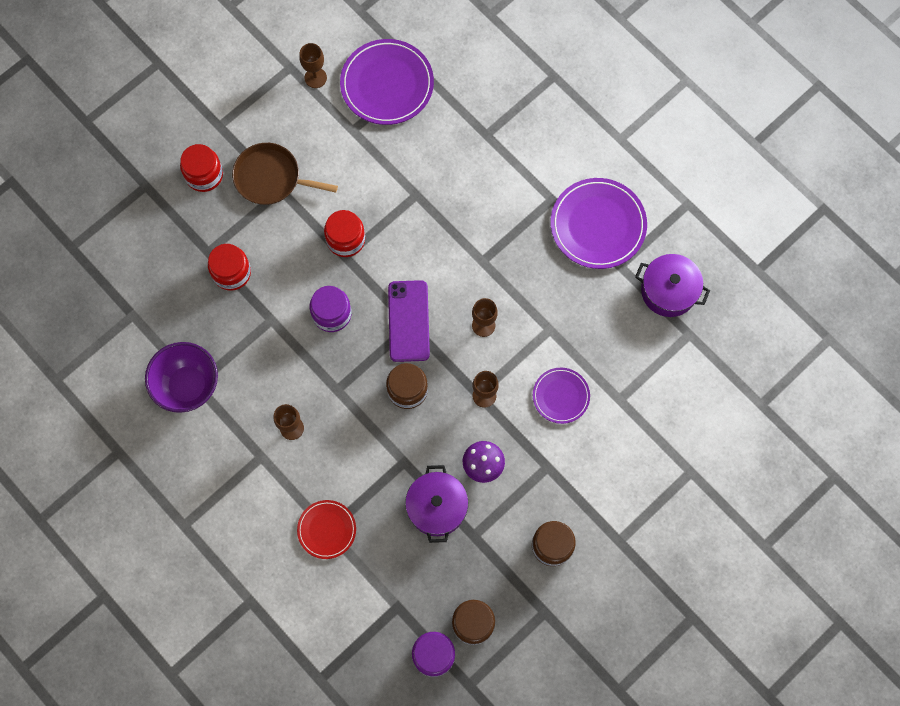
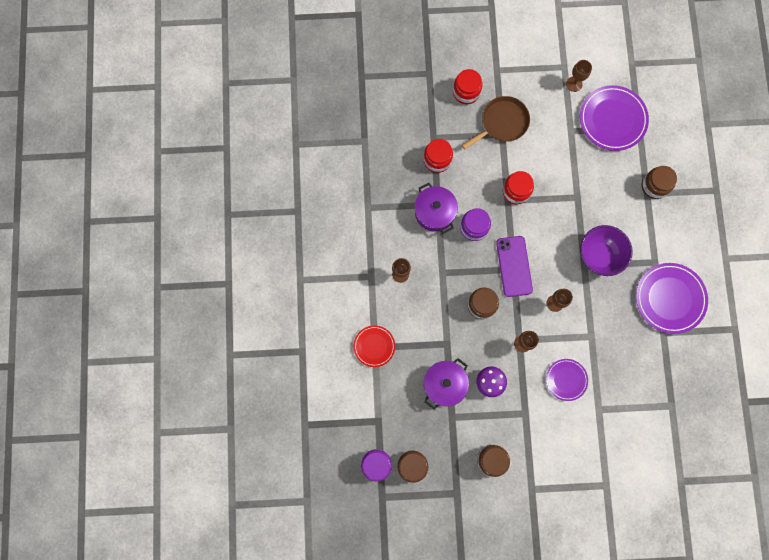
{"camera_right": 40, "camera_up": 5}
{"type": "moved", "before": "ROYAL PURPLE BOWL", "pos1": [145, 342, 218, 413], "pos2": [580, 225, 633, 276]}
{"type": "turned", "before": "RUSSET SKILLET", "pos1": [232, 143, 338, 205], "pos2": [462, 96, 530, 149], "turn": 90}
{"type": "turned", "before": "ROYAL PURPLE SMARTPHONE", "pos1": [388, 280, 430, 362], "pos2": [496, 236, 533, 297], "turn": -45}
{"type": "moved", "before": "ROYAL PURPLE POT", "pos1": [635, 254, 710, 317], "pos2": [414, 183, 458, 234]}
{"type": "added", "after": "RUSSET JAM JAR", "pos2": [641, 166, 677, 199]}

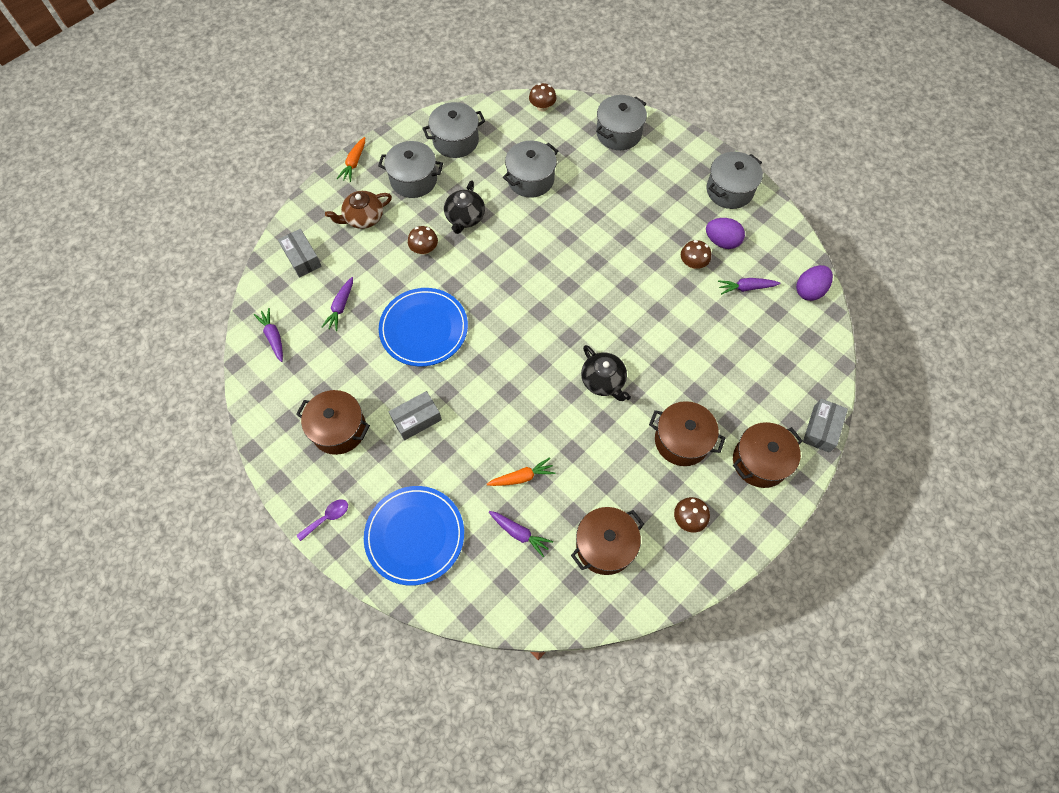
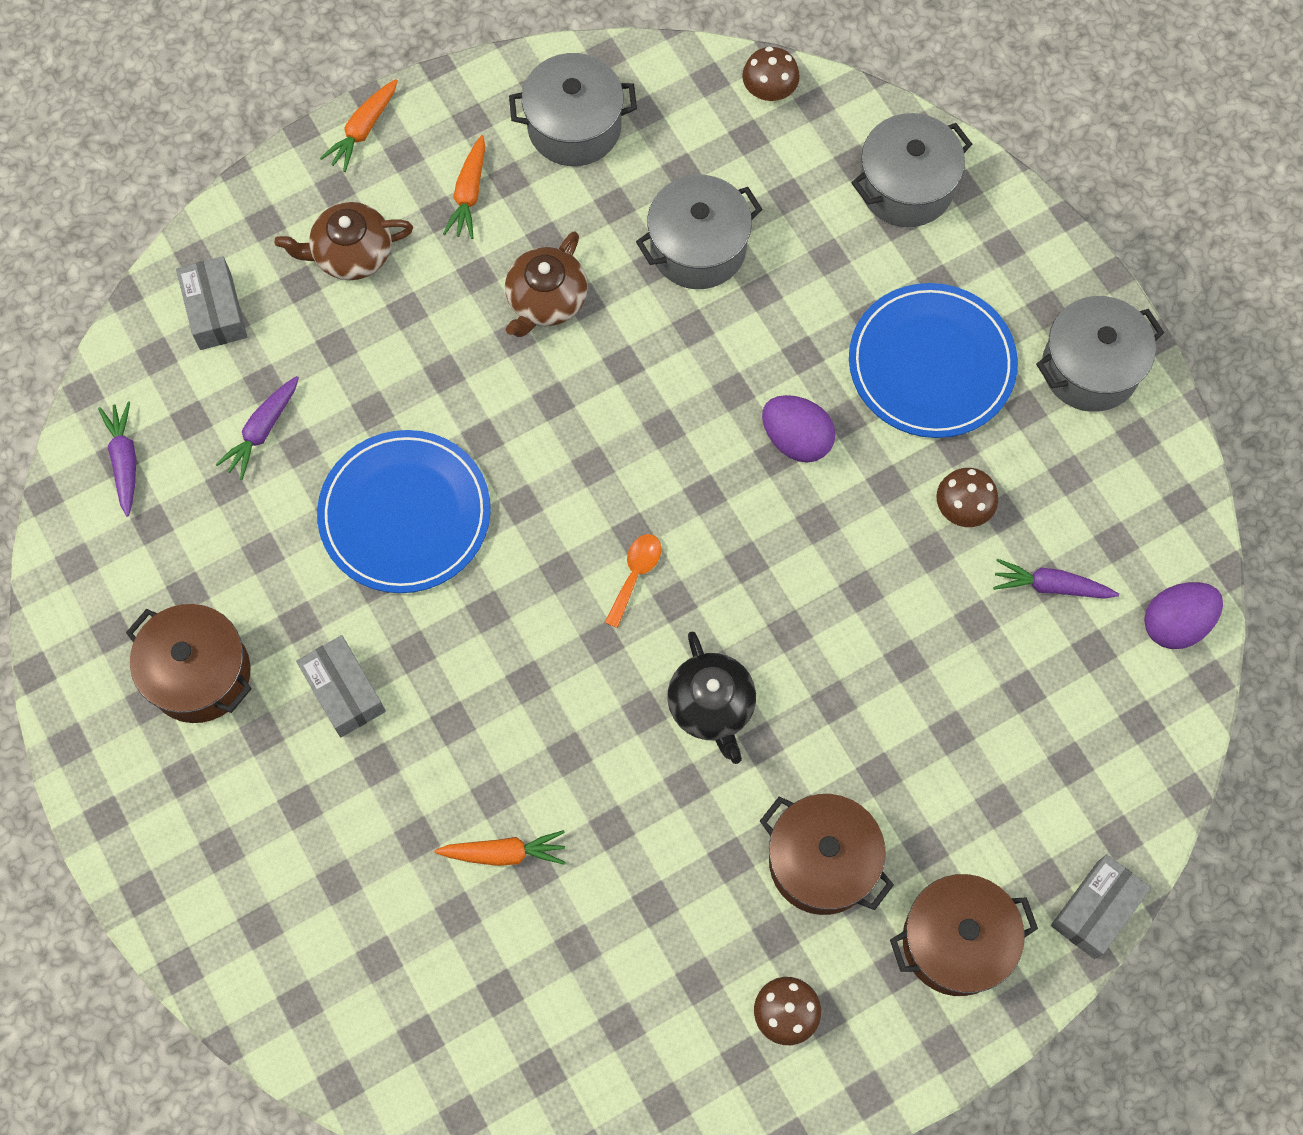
{"camera_right": 15, "camera_up": 5}
{"type": "removed", "before": "ROYAL PURPLE TEASPOON", "pos1": [296, 499, 348, 541]}
{"type": "moved", "before": "ROYAL BLUE FLAT DISH", "pos1": [364, 486, 464, 586], "pos2": [849, 283, 1018, 438]}
{"type": "replaced", "before": "GREY POT", "after": "ORANGE TOY CARROT", "pos1": [378, 141, 443, 198], "pos2": [443, 135, 485, 239]}
{"type": "turned", "before": "GREY PARCEL", "pos1": [389, 391, 442, 441], "pos2": [296, 635, 386, 737], "turn": 75}
{"type": "removed", "before": "RUSSET TOADSTOOL", "pos1": [408, 226, 438, 255]}
{"type": "recoloured", "before": "EBONY TEA POT", "after": "RUSSET TEA POT", "pos1": [444, 180, 485, 234], "pos2": [505, 231, 588, 337]}
{"type": "removed", "before": "ROYAL PURPLE TOY CARROT", "pos1": [489, 511, 553, 557]}
{"type": "removed", "before": "RUSSET POT", "pos1": [571, 507, 644, 575]}
{"type": "moved", "before": "ROYAL PURPLE EGG SHAPE", "pos1": [706, 218, 745, 249], "pos2": [762, 395, 836, 463]}
{"type": "added", "after": "ORANGE TEASPOON", "pos2": [605, 534, 661, 628]}

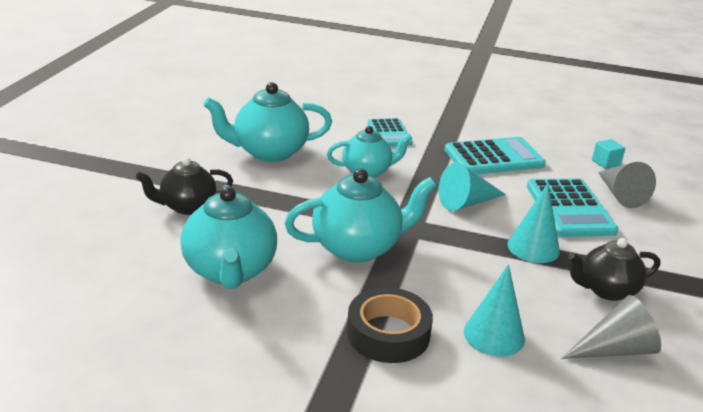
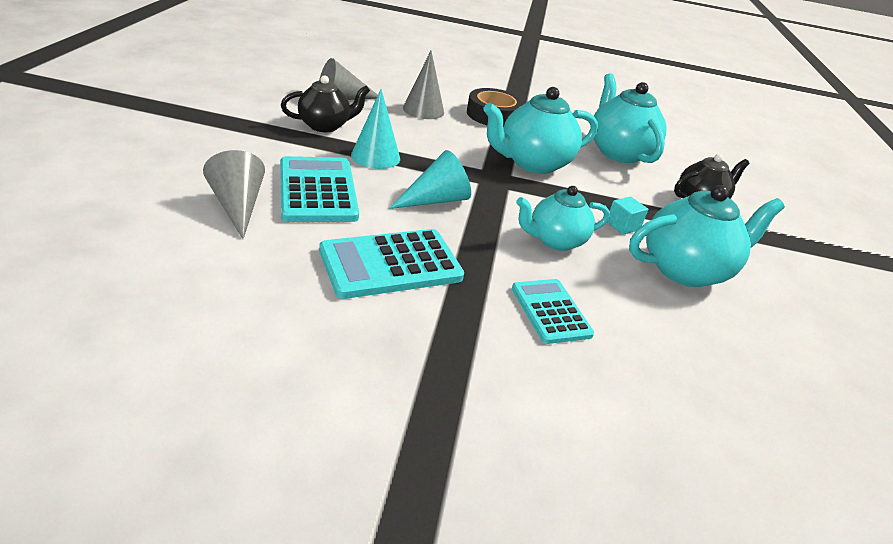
{"camera_right": 170, "camera_up": 5}
{"type": "recoloured", "before": "AQUA SOLID CONE", "after": "GREY SOLID CONE", "pos1": [464, 264, 525, 357], "pos2": [403, 51, 444, 119]}
{"type": "moved", "before": "AQUA CUBE", "pos1": [592, 139, 626, 169], "pos2": [607, 197, 648, 235]}

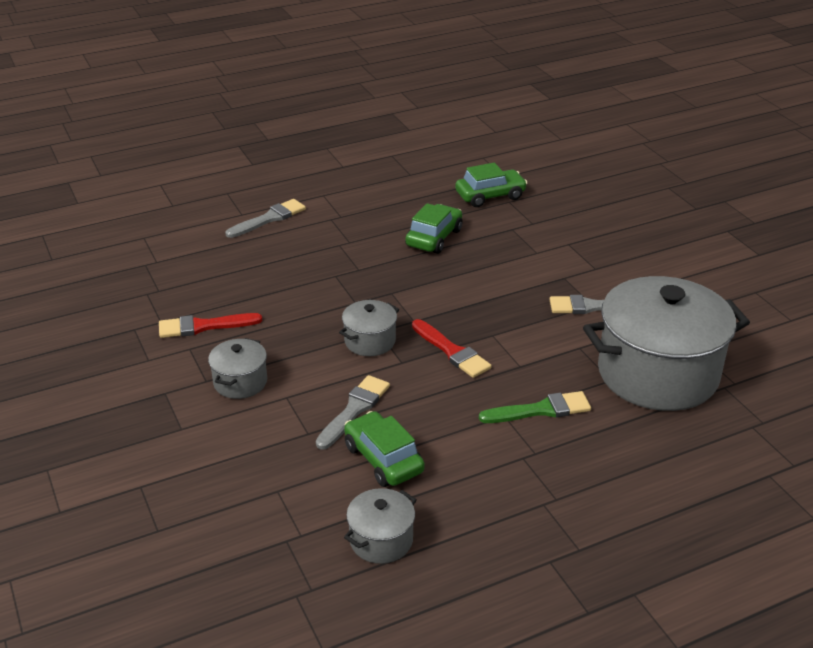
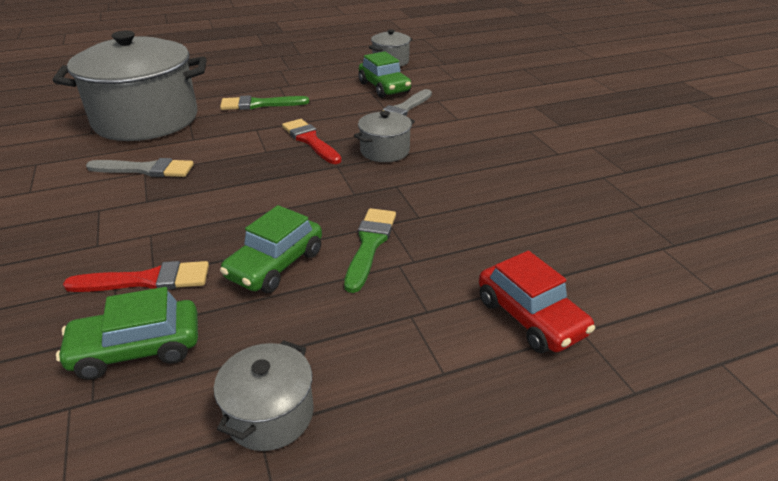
{"camera_right": -175, "camera_up": 0}
{"type": "moved", "before": "CRIMSON BRUSH", "pos1": [159, 313, 262, 338], "pos2": [63, 261, 209, 292]}
{"type": "moved", "before": "GREY POT", "pos1": [208, 338, 267, 399], "pos2": [214, 340, 313, 451]}
{"type": "replaced", "before": "GREY BRUSH", "after": "CRIMSON CAR", "pos1": [225, 199, 306, 238], "pos2": [479, 251, 595, 353]}
{"type": "added", "after": "LEAF-GREEN BRUSH", "pos2": [344, 208, 396, 293]}

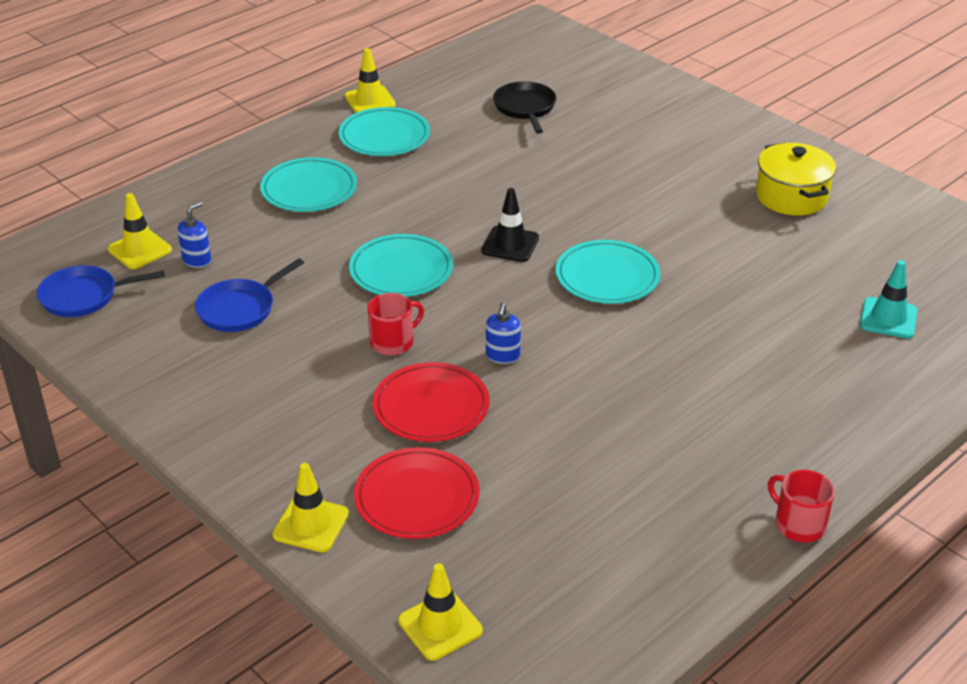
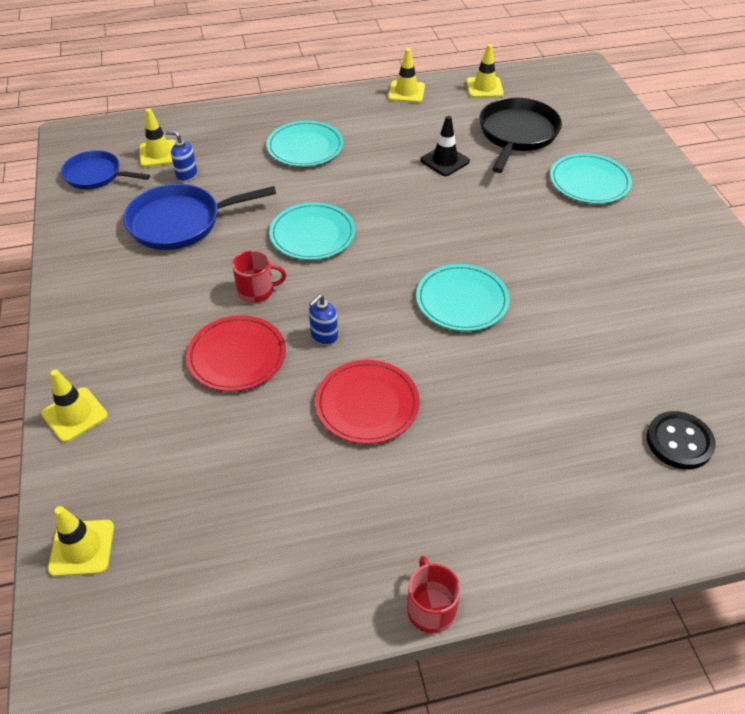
{"camera_right": 30, "camera_up": 10}
{"type": "turned", "before": "ROYAL BLUE SOAP PUMP", "pos1": [177, 201, 211, 268], "pos2": [166, 131, 197, 182], "turn": -135}
{"type": "resized", "before": "ROYAL BLUE SKILLET", "pos1": [195, 258, 304, 332], "pos2": [124, 184, 276, 250], "scale": 1.52}
{"type": "moved", "before": "AQUA FLAT DISH", "pos1": [339, 107, 430, 156], "pos2": [550, 153, 632, 204]}
{"type": "moved", "before": "CRIMSON FLAT DISH", "pos1": [354, 447, 480, 539], "pos2": [315, 360, 420, 444]}
{"type": "moved", "before": "EBONY ROAD CONE", "pos1": [481, 188, 539, 262], "pos2": [420, 116, 470, 176]}
{"type": "resized", "before": "EBONY SKILLET", "pos1": [493, 81, 556, 134], "pos2": [479, 97, 562, 173], "scale": 1.52}
{"type": "removed", "before": "YELLOW POT", "pos1": [756, 142, 836, 215]}
{"type": "replaced", "before": "AQUA ROAD CONE", "after": "EBONY SHIRT BUTTON", "pos1": [860, 260, 918, 339], "pos2": [647, 411, 716, 469]}
{"type": "added", "after": "YELLOW ROAD CONE", "pos2": [466, 44, 504, 98]}

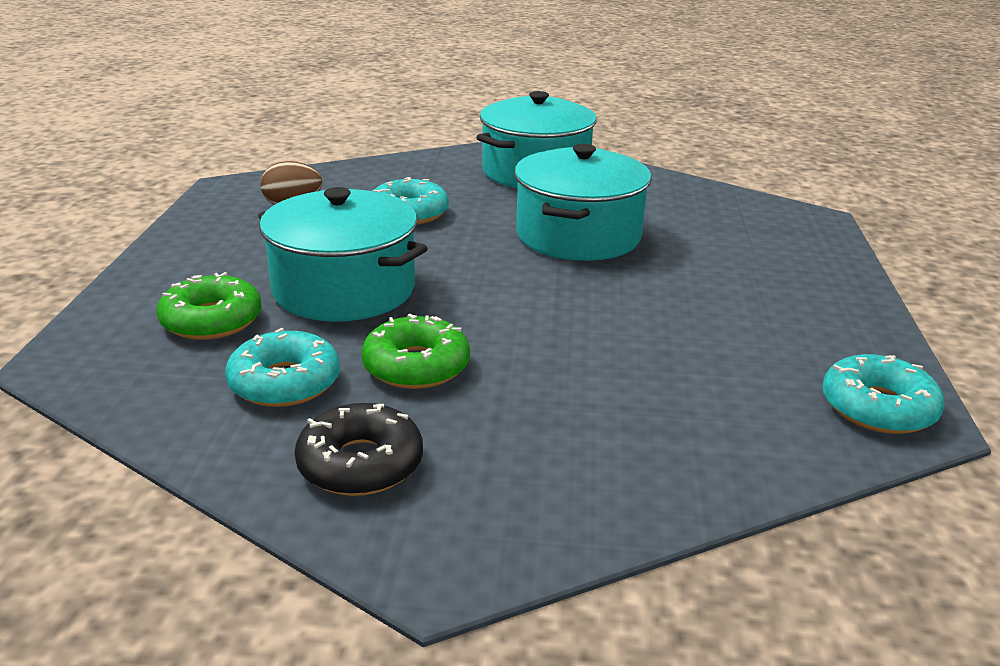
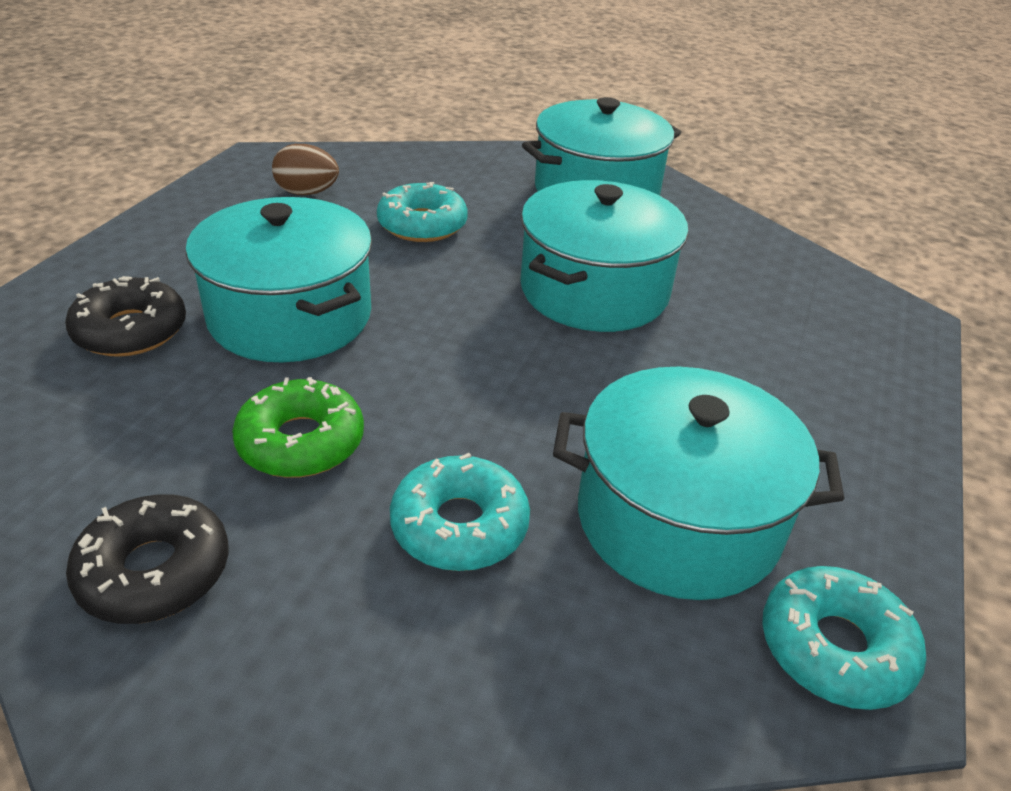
{"camera_right": 15, "camera_up": 10}
{"type": "recoloured", "before": "LEAF-GREEN GLAZED DONUT", "after": "EBONY GLAZED DONUT", "pos1": [157, 272, 262, 340], "pos2": [65, 276, 186, 357]}
{"type": "moved", "before": "AQUA GLAZED DONUT", "pos1": [225, 328, 340, 407], "pos2": [390, 453, 530, 571]}
{"type": "added", "after": "AQUA POT", "pos2": [553, 367, 845, 600]}

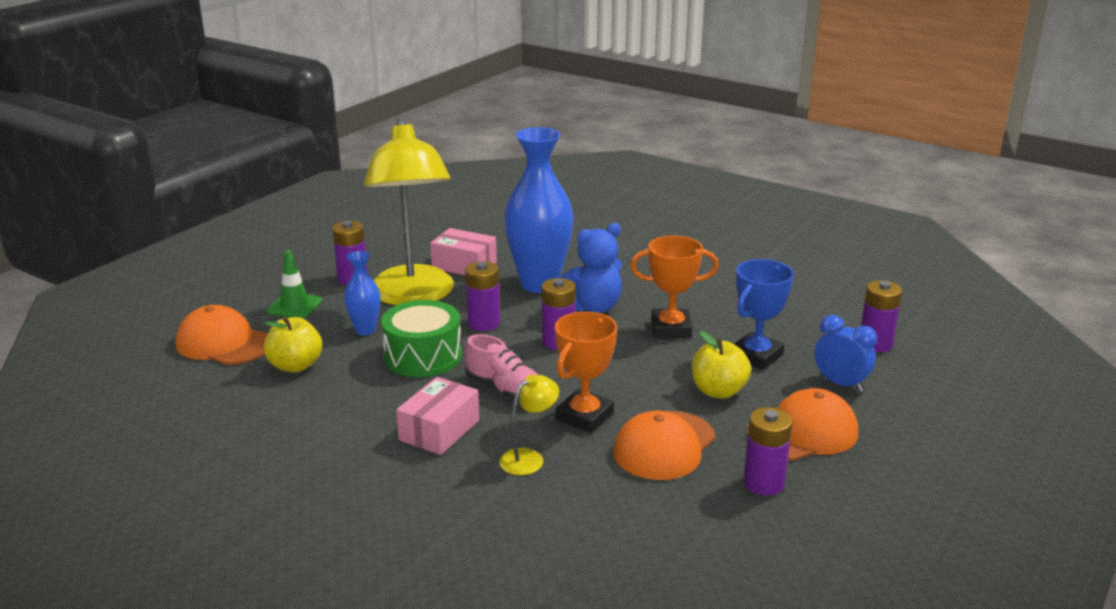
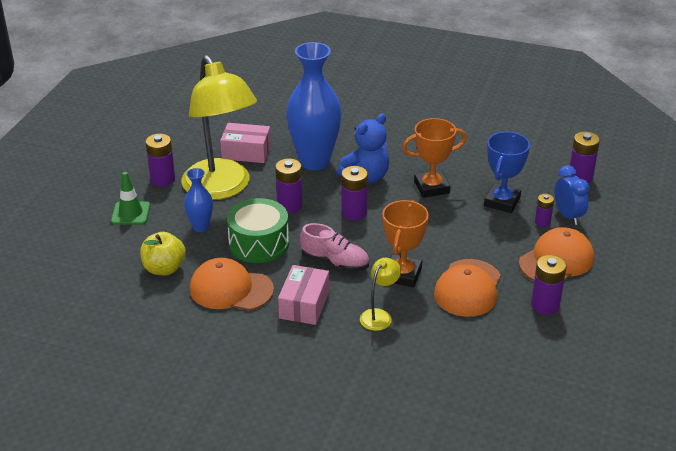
{"camera_right": -15, "camera_up": 10}
{"type": "moved", "before": "ORANGE CAP", "pos1": [175, 305, 268, 365], "pos2": [190, 258, 274, 310]}
{"type": "removed", "before": "YELLOW TOY APPLE", "pos1": [692, 331, 751, 399]}
{"type": "turned", "before": "ROYAL BLUE CLOCK", "pos1": [814, 315, 877, 392], "pos2": [555, 165, 589, 225], "turn": 45}
{"type": "added", "after": "ROYAL PURPLE POWER CELL", "pos2": [535, 194, 554, 227]}

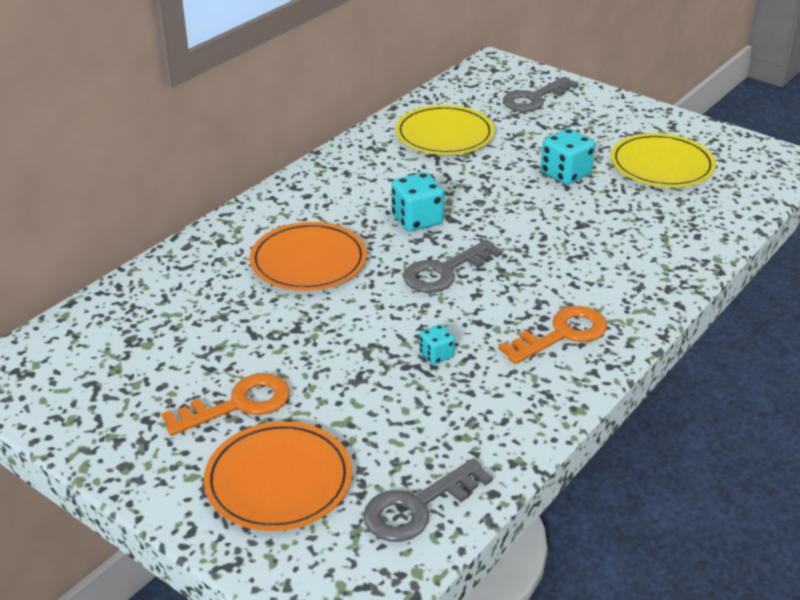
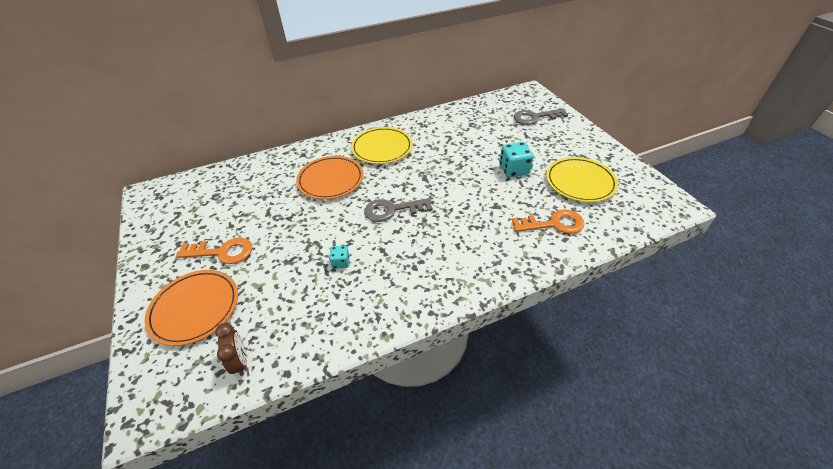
{"camera_right": 30, "camera_up": 10}
{"type": "replaced", "before": "GREY LATCHKEY", "after": "RUSSET CLOCK", "pos1": [363, 459, 493, 542], "pos2": [215, 323, 247, 376]}
{"type": "removed", "before": "AQUA DICE", "pos1": [391, 172, 444, 232]}
{"type": "moved", "before": "YELLOW FLAT DISH", "pos1": [395, 105, 495, 155], "pos2": [351, 127, 413, 164]}
{"type": "moved", "before": "ORANGE LATCHKEY", "pos1": [498, 306, 607, 364], "pos2": [512, 209, 584, 234]}

